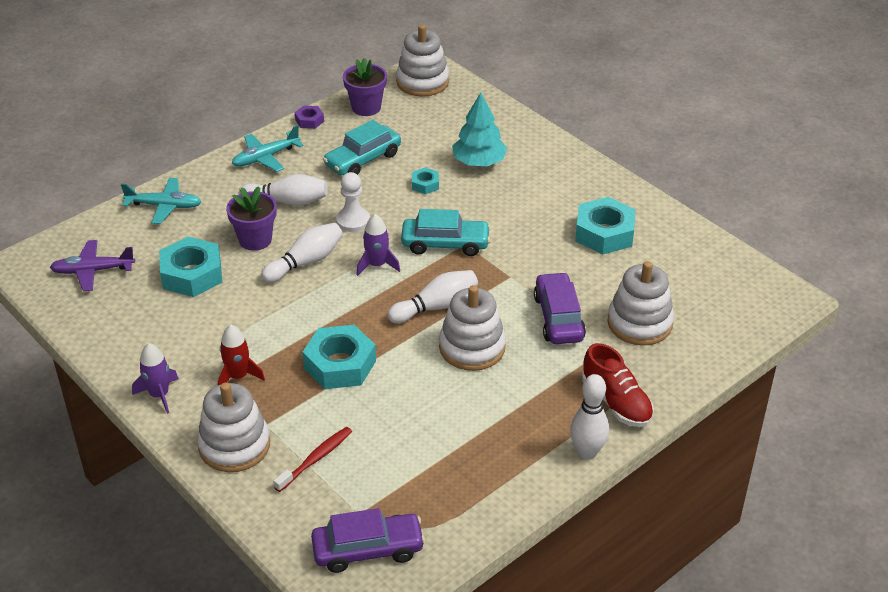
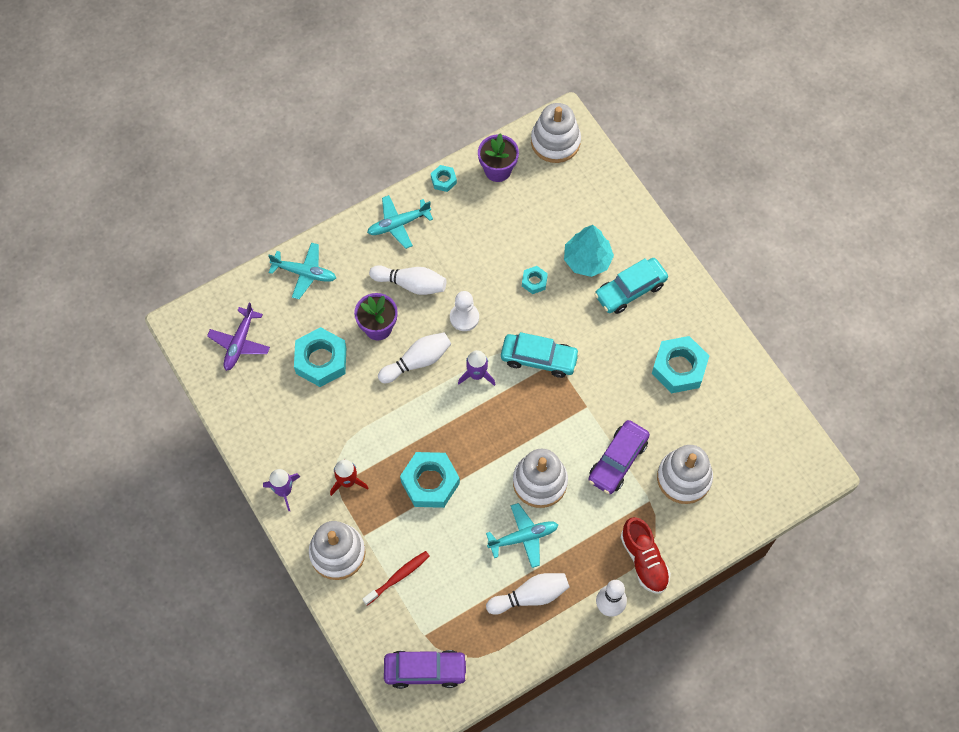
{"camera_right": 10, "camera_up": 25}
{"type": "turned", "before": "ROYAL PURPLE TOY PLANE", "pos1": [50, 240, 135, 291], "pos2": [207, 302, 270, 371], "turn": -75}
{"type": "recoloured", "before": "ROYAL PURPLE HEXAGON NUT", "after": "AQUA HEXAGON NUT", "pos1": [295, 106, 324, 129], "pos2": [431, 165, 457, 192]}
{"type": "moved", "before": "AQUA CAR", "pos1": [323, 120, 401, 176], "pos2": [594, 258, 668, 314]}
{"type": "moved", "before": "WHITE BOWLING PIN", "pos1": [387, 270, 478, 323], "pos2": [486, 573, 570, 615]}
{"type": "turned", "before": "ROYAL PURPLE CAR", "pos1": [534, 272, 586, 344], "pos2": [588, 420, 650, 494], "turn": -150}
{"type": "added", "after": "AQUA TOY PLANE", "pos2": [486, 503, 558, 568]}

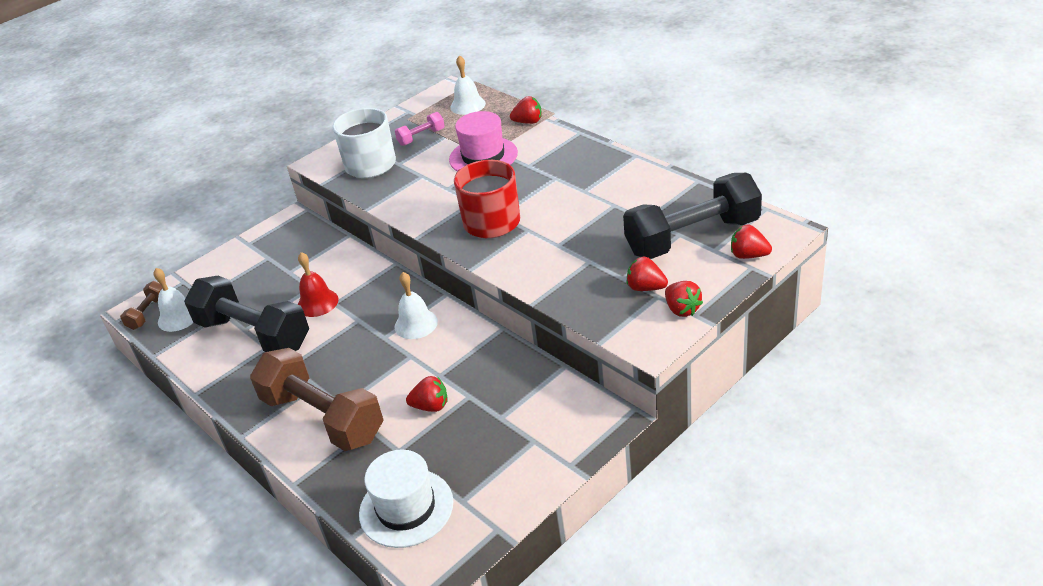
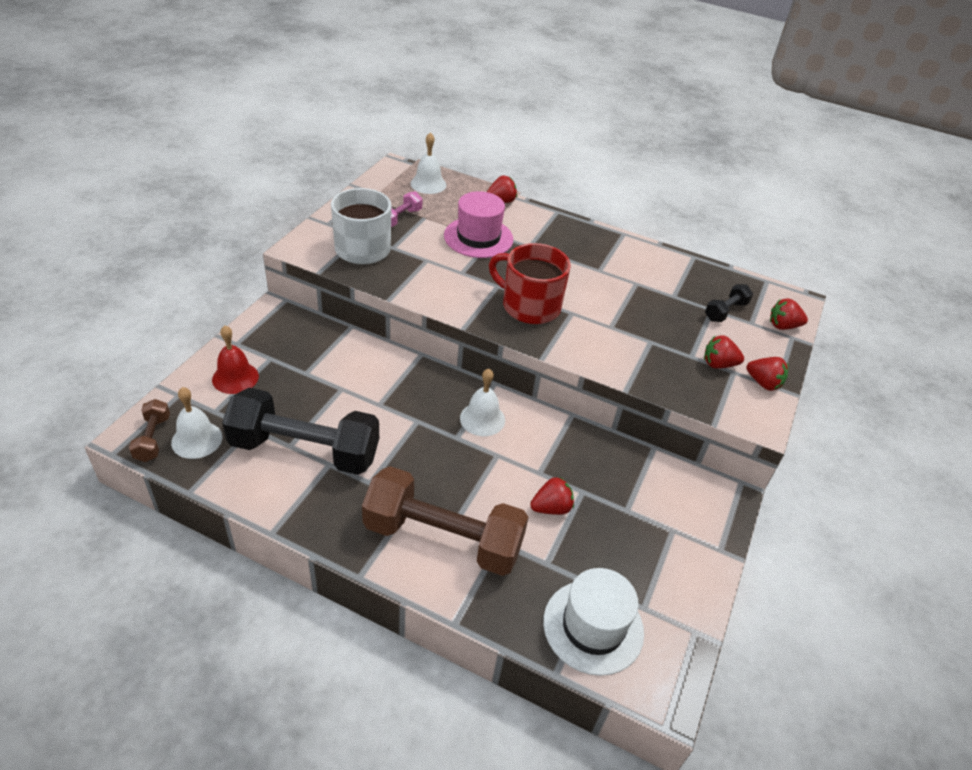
{"camera_right": -30, "camera_up": 5}
{"type": "moved", "before": "CRIMSON SCHOOL BELL", "pos1": [297, 252, 339, 317], "pos2": [212, 325, 259, 394]}
{"type": "resized", "before": "EBONY DUMBBELL", "pos1": [623, 173, 762, 259], "pos2": [705, 284, 753, 322], "scale": 0.44}

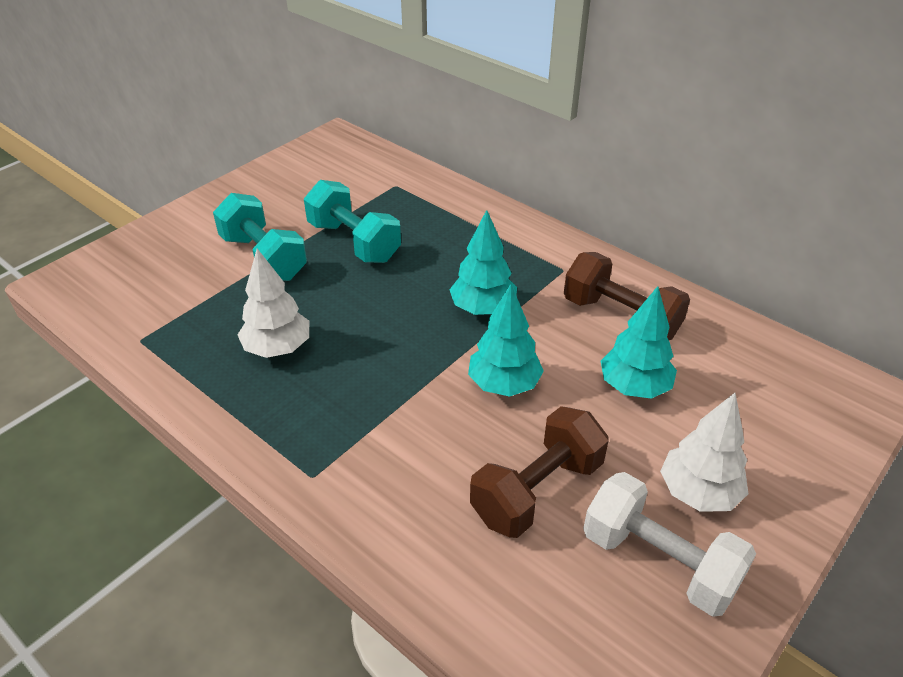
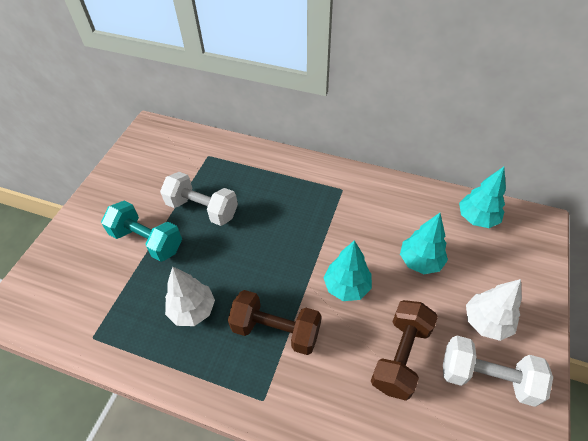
{"camera_right": -20, "camera_up": 10}
{"type": "recoloured", "before": "AQUA DUMBBELL", "after": "WHITE DUMBBELL", "pos1": [304, 180, 401, 263], "pos2": [160, 172, 238, 226]}
{"type": "moved", "before": "AQUA TOY TREE", "pos1": [450, 210, 517, 315], "pos2": [459, 167, 506, 228]}
{"type": "moved", "before": "RUSSET DUMBBELL", "pos1": [564, 252, 690, 340], "pos2": [228, 290, 321, 355]}

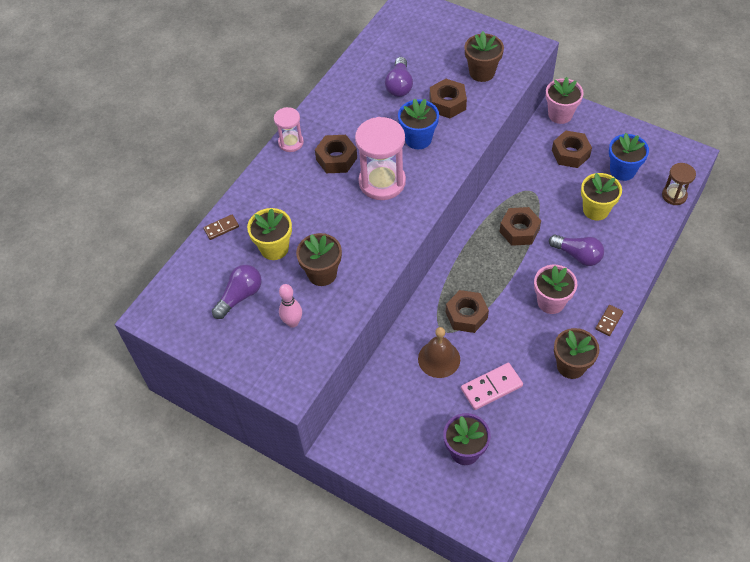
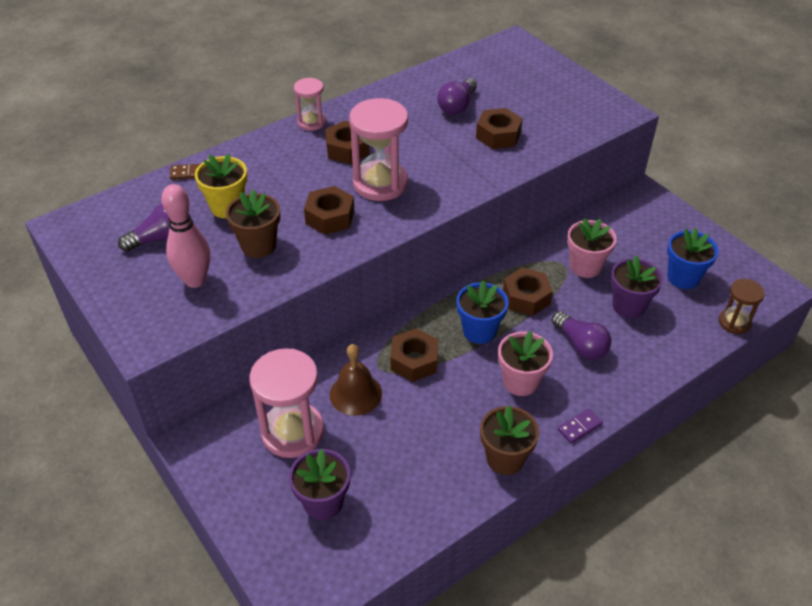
{"camera_right": 20, "camera_up": -10}
{"type": "resized", "before": "ROSY BOWLING PIN", "pos1": [279, 284, 302, 328], "pos2": [161, 184, 210, 288], "scale": 1.5}
{"type": "moved", "before": "ROYAL BLUE FLOWER POT", "pos1": [398, 99, 439, 149], "pos2": [456, 280, 508, 344]}
{"type": "removed", "before": "ROSY DOMINO PIECE", "pos1": [461, 363, 523, 410]}
{"type": "removed", "before": "RUSSET FLOWER POT", "pos1": [465, 31, 504, 82]}
{"type": "moved", "before": "ROSY FLOWER POT", "pos1": [546, 77, 584, 124], "pos2": [567, 218, 617, 278]}
{"type": "moved", "before": "RUSSET HEXAGON NUT", "pos1": [552, 131, 592, 168], "pos2": [304, 186, 354, 235]}
{"type": "recoloured", "before": "YELLOW FLOWER POT", "after": "ROYAL PURPLE FLOWER POT", "pos1": [581, 173, 622, 221], "pos2": [611, 256, 663, 318]}
{"type": "recoloured", "before": "RUSSET DOMINO PIECE", "after": "ROYAL PURPLE DOMINO PIECE", "pos1": [595, 305, 624, 336], "pos2": [558, 409, 603, 443]}
{"type": "added", "after": "ROSY SAND TIMER", "pos2": [249, 348, 324, 458]}

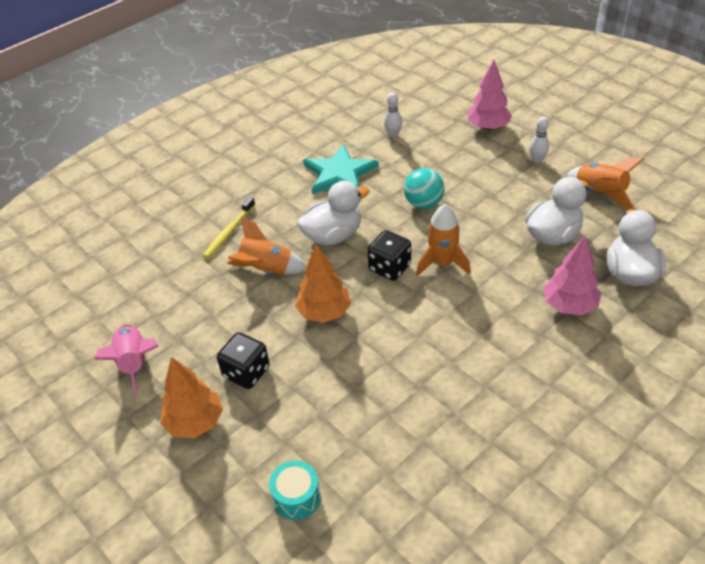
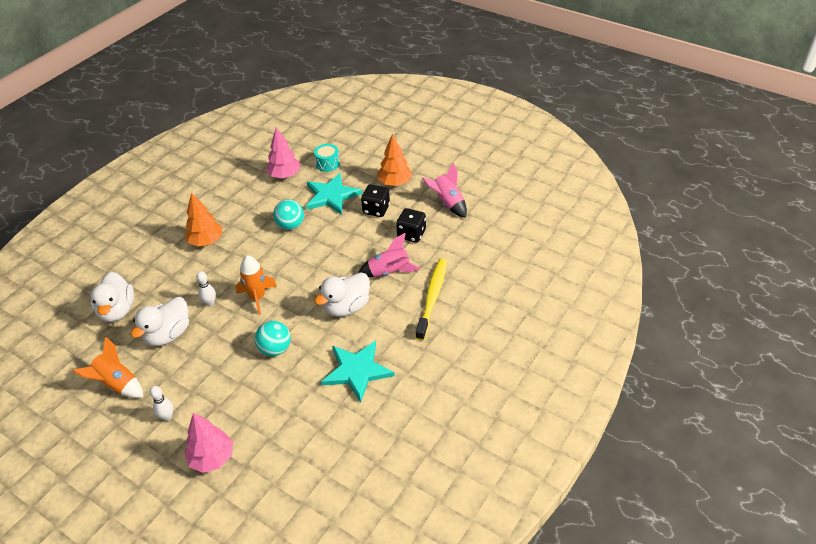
{"camera_right": 165, "camera_up": 0}
{"type": "resized", "before": "YELLOW TOOTHBRUSH", "pos1": [203, 197, 255, 258], "pos2": [416, 258, 447, 341], "scale": 1.52}
{"type": "recoloured", "before": "ORANGE SPACESHIP", "after": "ROSY SPACESHIP", "pos1": [227, 217, 306, 275], "pos2": [358, 233, 421, 277]}
{"type": "moved", "before": "ORANGE TOY TREE", "pos1": [295, 244, 351, 323], "pos2": [184, 192, 222, 247]}
{"type": "moved", "before": "EBONY DICE", "pos1": [367, 230, 411, 281], "pos2": [396, 208, 426, 243]}
{"type": "moved", "before": "WHITE BOWLING PIN", "pos1": [384, 92, 402, 138], "pos2": [196, 271, 216, 306]}
{"type": "moved", "before": "ROSY TOY TREE", "pos1": [543, 236, 601, 315], "pos2": [266, 127, 301, 178]}
{"type": "added", "after": "AQUA BALL", "pos2": [273, 200, 304, 230]}
{"type": "added", "after": "AQUA STAR SHAPE", "pos2": [306, 173, 362, 215]}

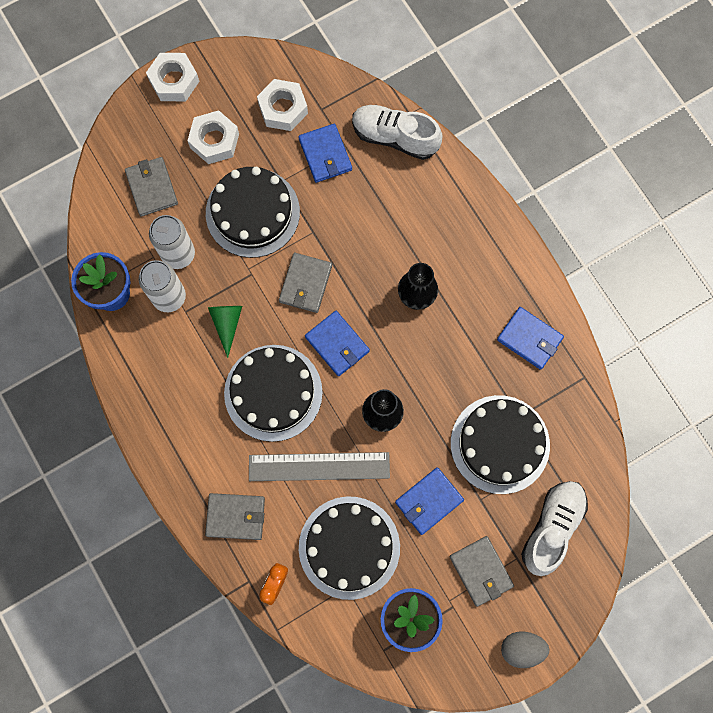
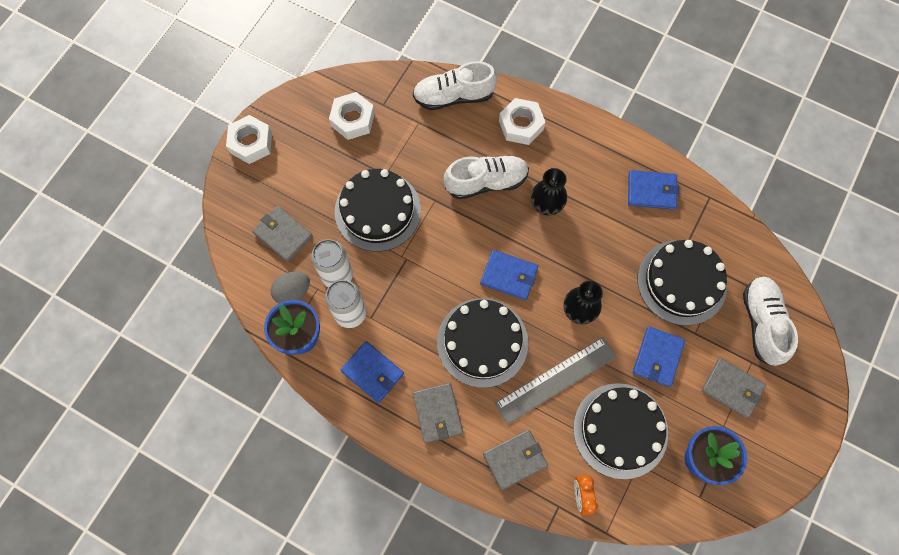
{"camera_right": -30, "camera_up": -5}
{"type": "moved", "before": "WHITE HEXAGON NUT", "pos1": [187, 110, 239, 164], "pos2": [499, 98, 545, 145]}
{"type": "removed", "before": "LEAF-GREEN SOLID CONE", "pos1": [208, 306, 242, 358]}
{"type": "moved", "before": "GREY WALLET", "pos1": [279, 253, 332, 313], "pos2": [413, 383, 463, 443]}
{"type": "moved", "before": "ROYAL BLUE WALLET", "pos1": [298, 124, 352, 183], "pos2": [340, 341, 404, 403]}
{"type": "moved", "before": "GREY EGG SHAPE", "pos1": [501, 632, 550, 668], "pos2": [271, 272, 310, 304]}
{"type": "added", "after": "WHITE LACE-UP SHOE", "pos2": [444, 155, 529, 199]}

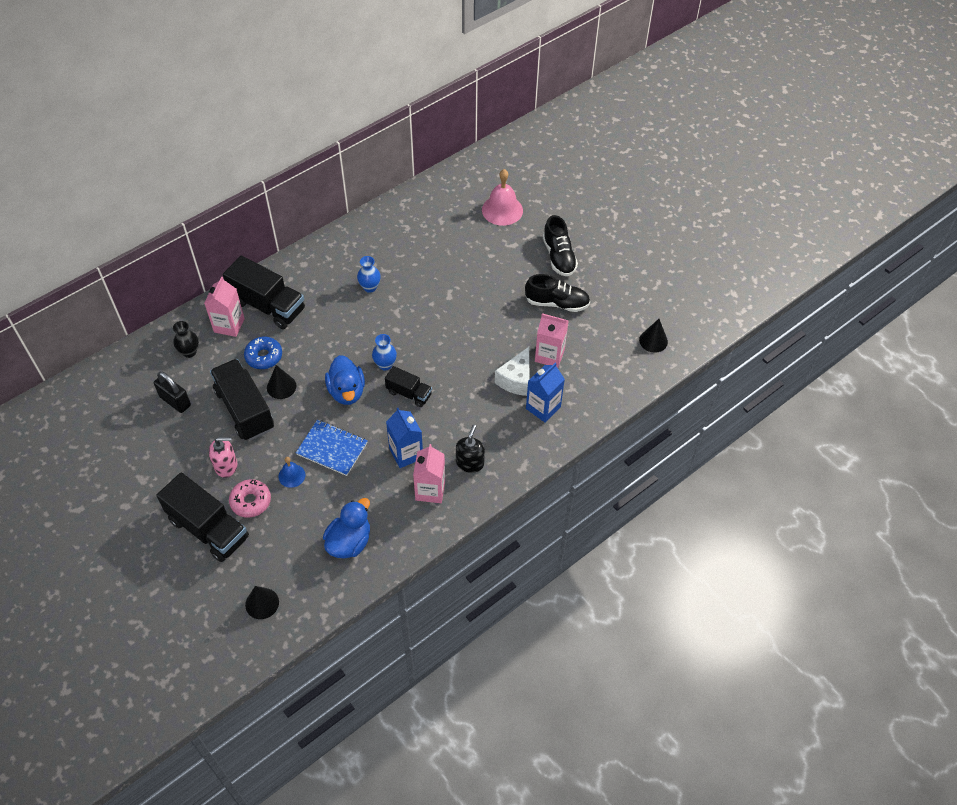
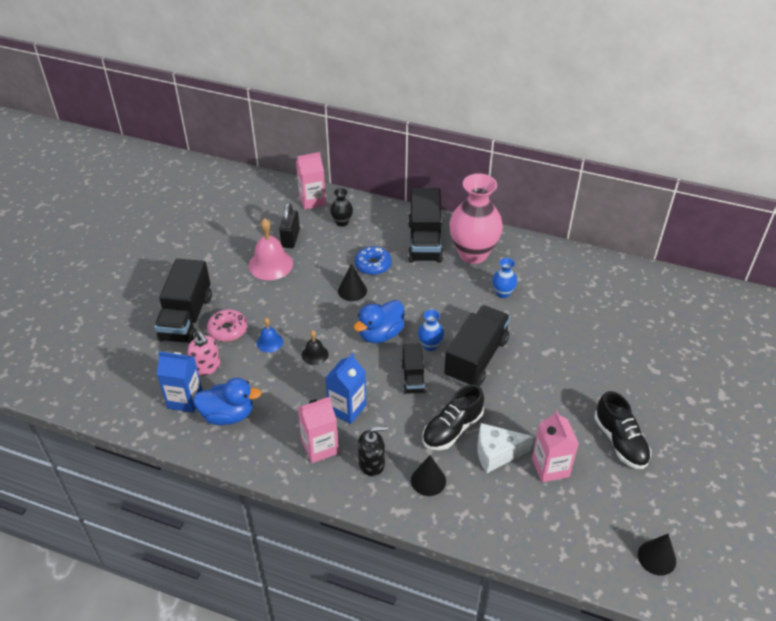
{"camera_right": 60, "camera_up": -10}
{"type": "moved", "before": "ROSY MILK CARTON", "pos1": [204, 277, 245, 337], "pos2": [296, 152, 326, 210]}
{"type": "moved", "before": "ROSY SOAP PUMP", "pos1": [209, 437, 237, 478], "pos2": [187, 331, 220, 376]}
{"type": "moved", "before": "EBONY LORRY", "pos1": [210, 359, 274, 441], "pos2": [444, 305, 510, 386]}
{"type": "moved", "before": "EBONY SOLID CONE", "pos1": [245, 586, 279, 619], "pos2": [411, 455, 446, 496]}
{"type": "replaced", "before": "ROYAL BLUE NOTEPAD", "after": "EBONY SCHOOL BELL", "pos1": [296, 420, 368, 476], "pos2": [302, 330, 329, 365]}
{"type": "moved", "before": "ROSY SCHOOL BELL", "pos1": [482, 169, 523, 226], "pos2": [248, 218, 293, 280]}
{"type": "moved", "before": "ROYAL BLUE MILK CARTON", "pos1": [526, 363, 565, 422], "pos2": [157, 351, 203, 413]}
{"type": "moved", "before": "EBONY LACE-UP SHOE", "pos1": [543, 215, 578, 276], "pos2": [422, 384, 484, 450]}
{"type": "added", "after": "ROSY FLOWER VASE", "pos2": [449, 174, 503, 264]}

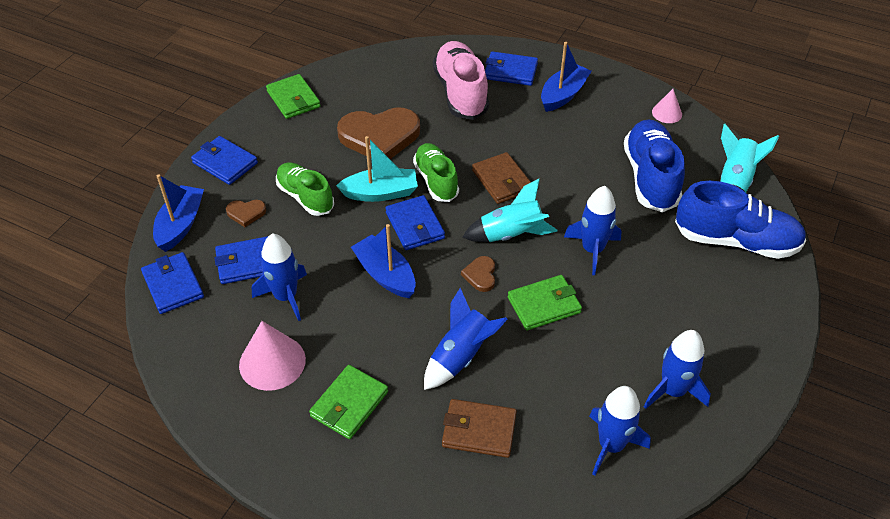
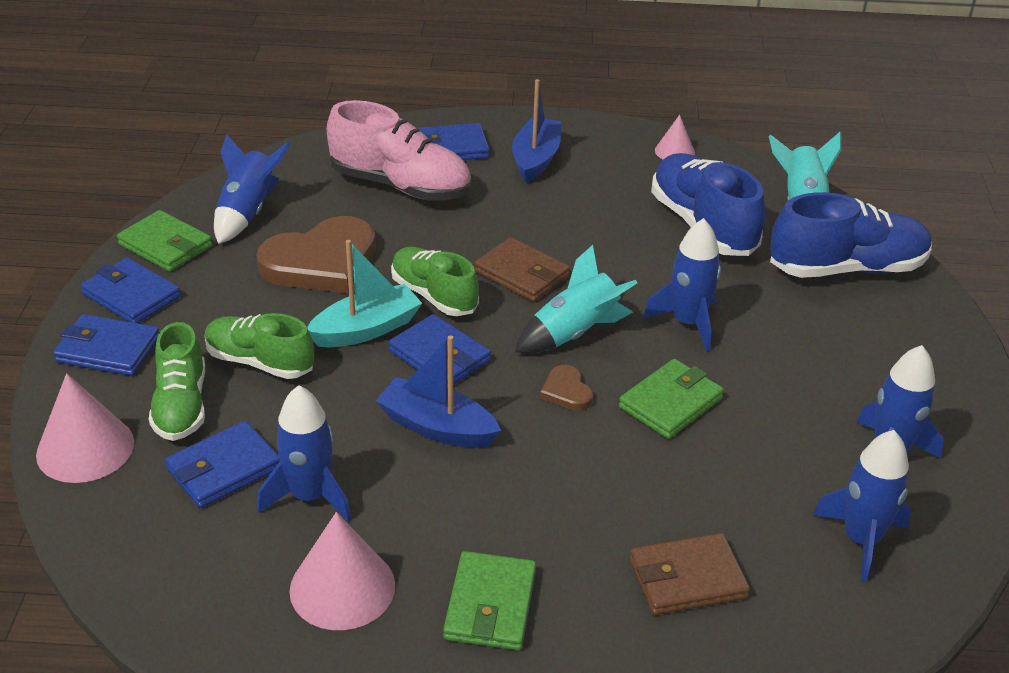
{"camera_right": -25, "camera_up": -10}
{"type": "moved", "before": "ROYAL BLUE WALLET", "pos1": [141, 252, 204, 314], "pos2": [81, 257, 181, 323]}
{"type": "replaced", "before": "ROYAL BLUE BOAT", "after": "ROSY SOLID CONE", "pos1": [153, 174, 204, 252], "pos2": [36, 373, 134, 483]}
{"type": "replaced", "before": "RUSSET HEART SHAPE", "after": "LEAF-GREEN LACE-UP SHOE", "pos1": [226, 200, 266, 227], "pos2": [149, 322, 205, 441]}
{"type": "moved", "before": "ROYAL BLUE SPACESHIP", "pos1": [424, 288, 508, 390], "pos2": [214, 134, 290, 244]}
{"type": "turned", "before": "ROSY LACE-UP SHOE", "pos1": [433, 41, 489, 120], "pos2": [327, 100, 471, 200], "turn": 150}

